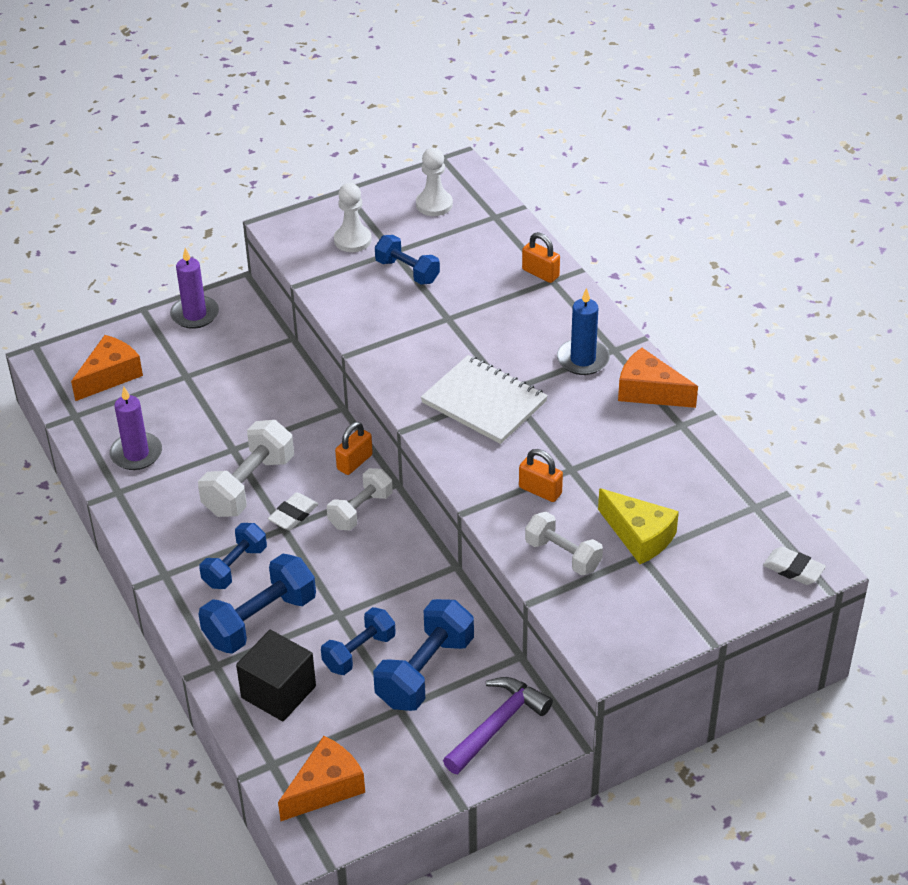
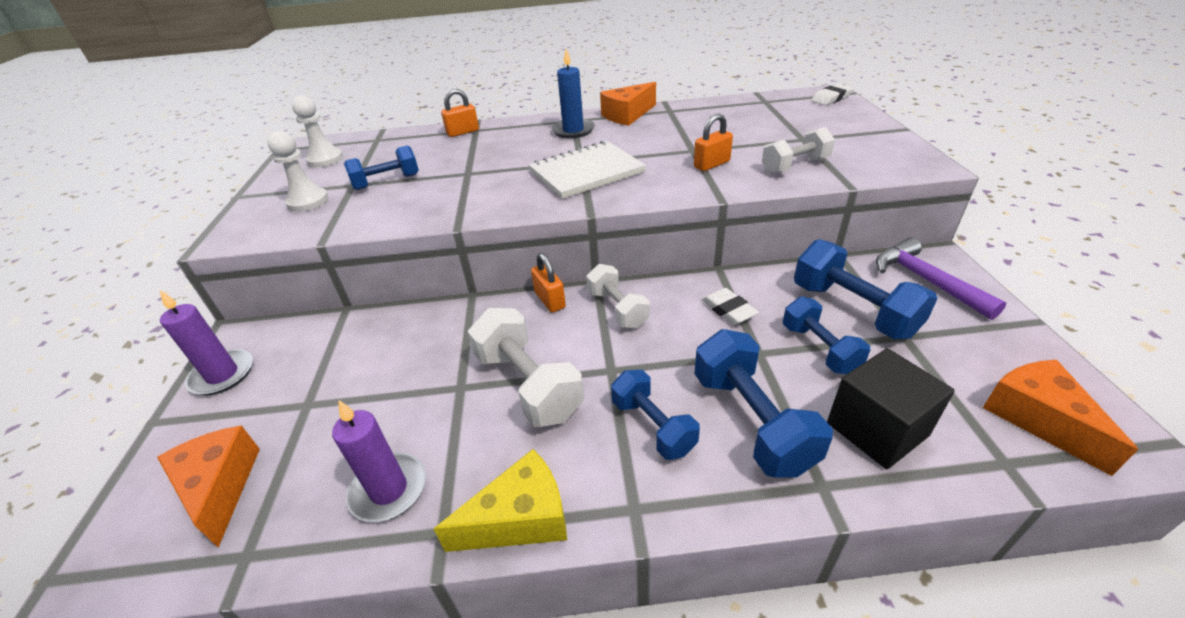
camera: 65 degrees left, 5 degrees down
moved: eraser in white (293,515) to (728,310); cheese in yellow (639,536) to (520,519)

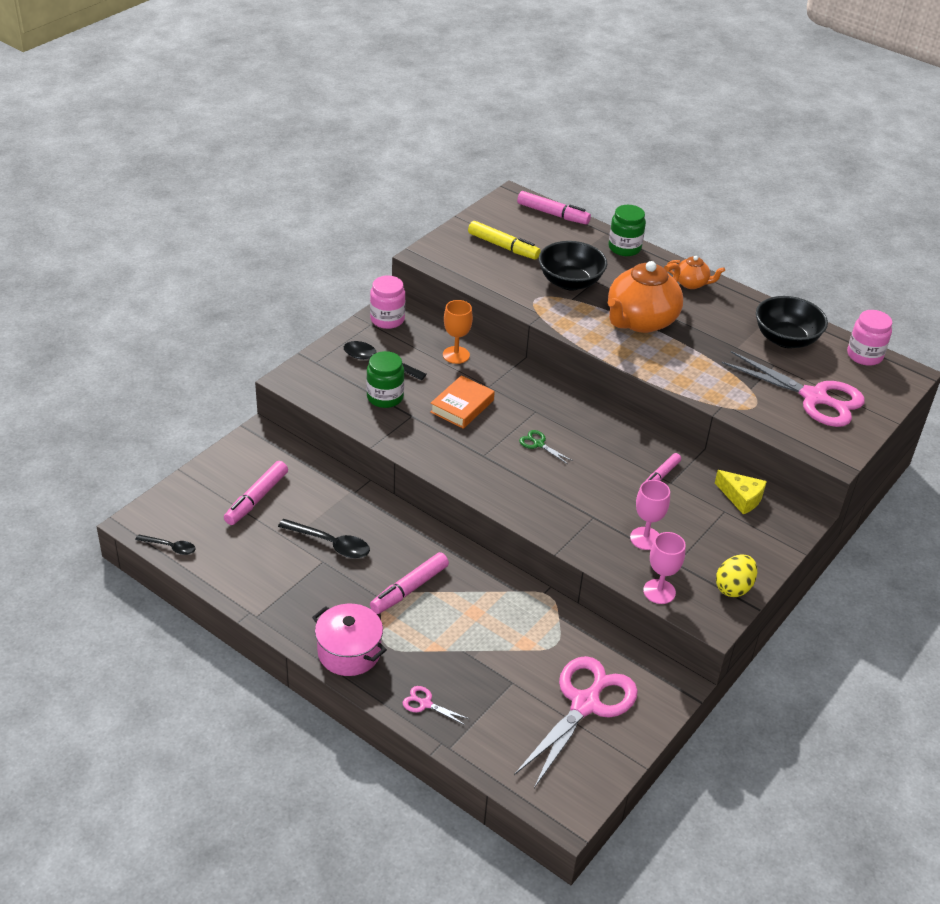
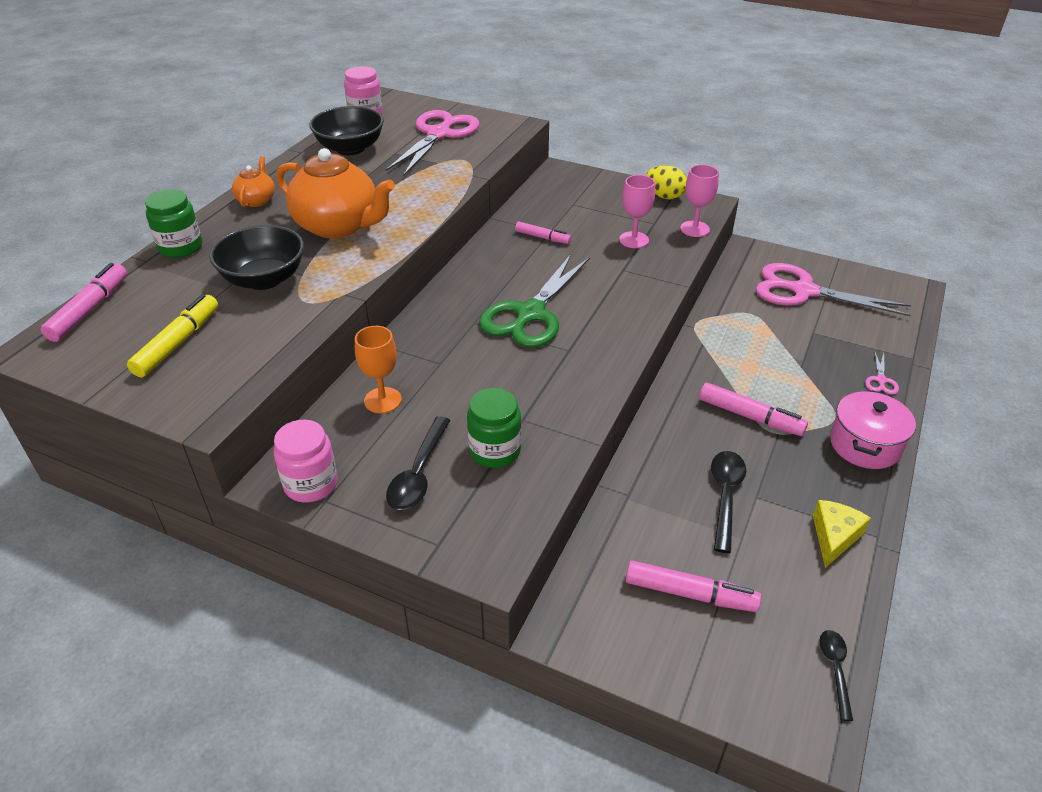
camera: 100 degrees left, 0 degrees up
removed: book in orange (462,406)
moved: cheese in yellow (741,498) to (834,536)
resized: scissors in green (538,444) = (530,314) x2.48

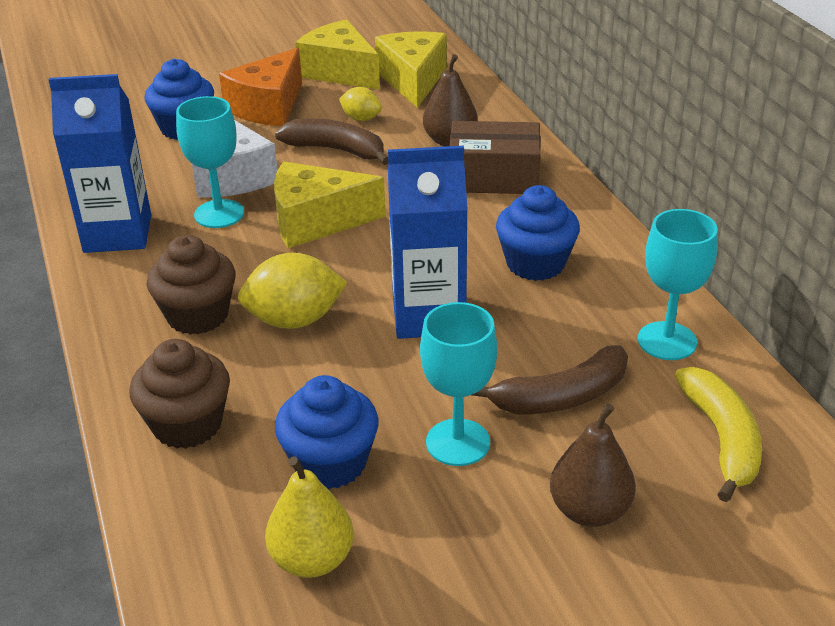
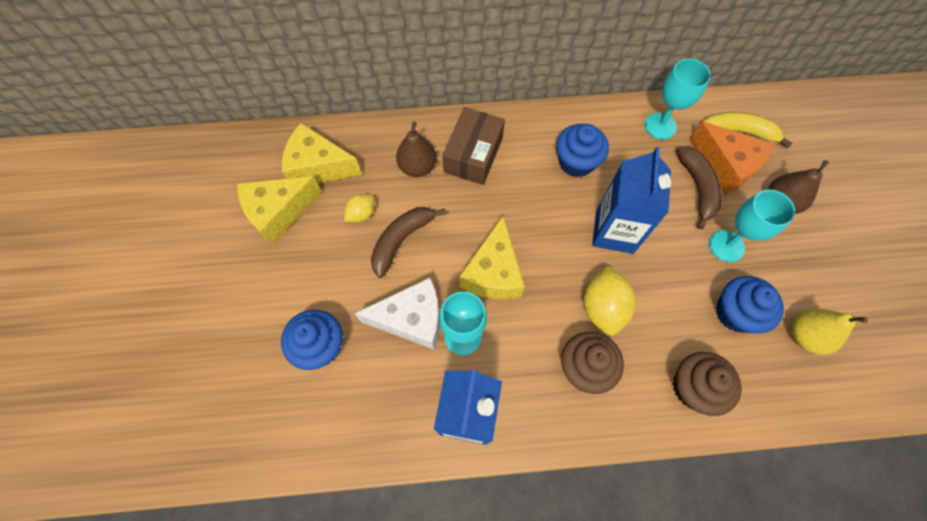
camera: 75 degrees left, 30 degrees up
moved: cheese in orange (268,107) to (725,166)

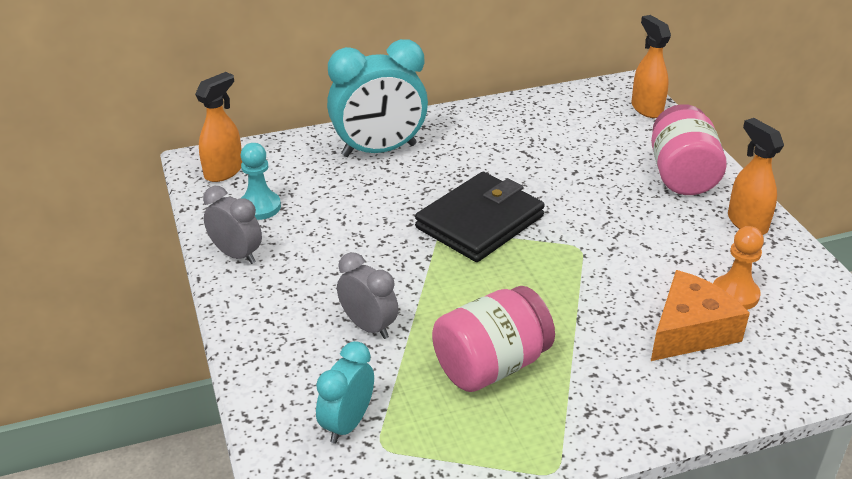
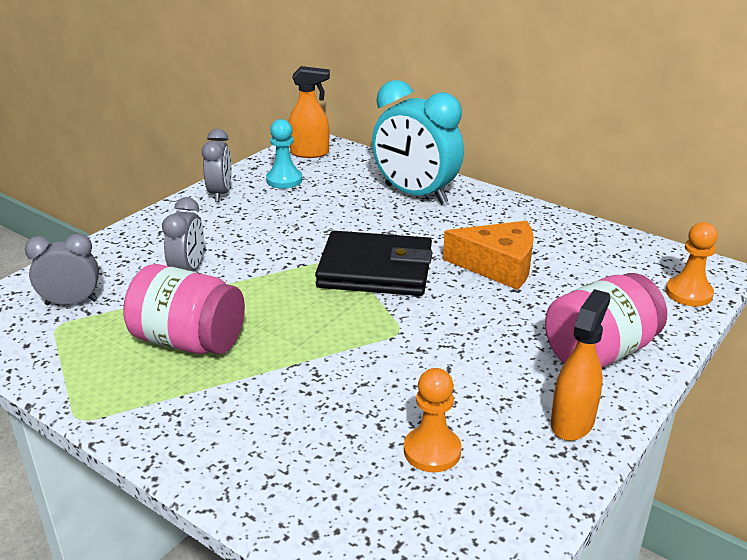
camera: 55 degrees right, 5 degrees down
moved: cheese in orange (690,330) to (498,266)
replaced: spray bottle in orange (646,108) to pawn in orange (688,293)
recoloured: clock in turquoise (347,424) to clock in grey (71,302)

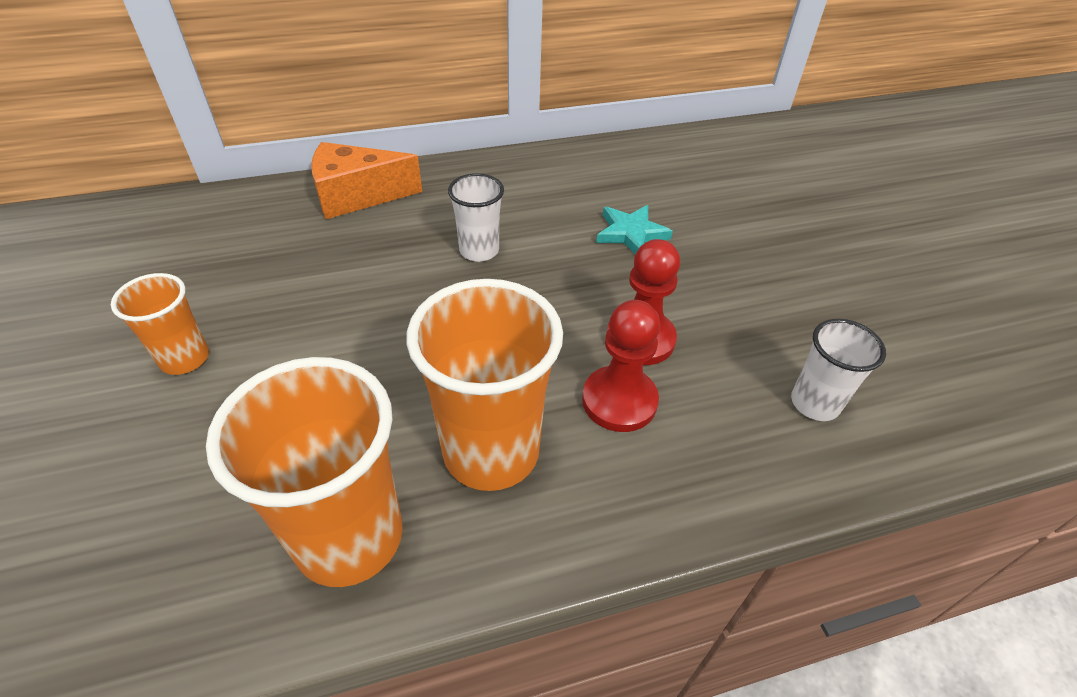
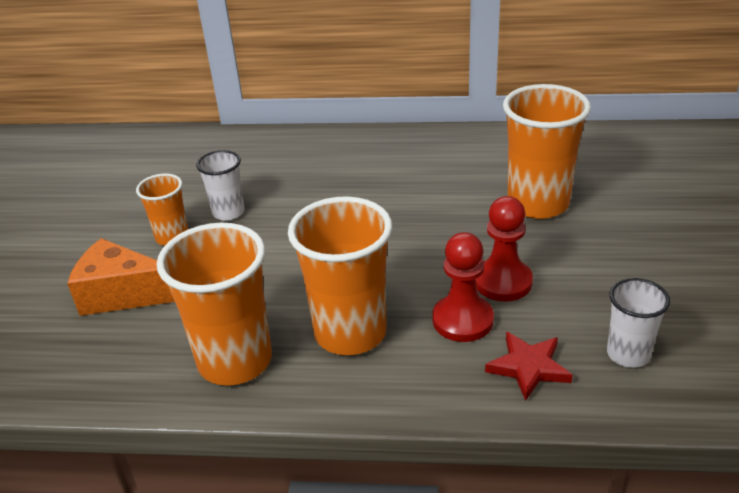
camera: 25 degrees right, 10 degrees down
added: star in red (528,367)
moved: cheese in orange (357,196) to (122,294); cup in white (479,251) to (228,212)
replaced: star in turquoise (631,233) to cup in orange (538,204)

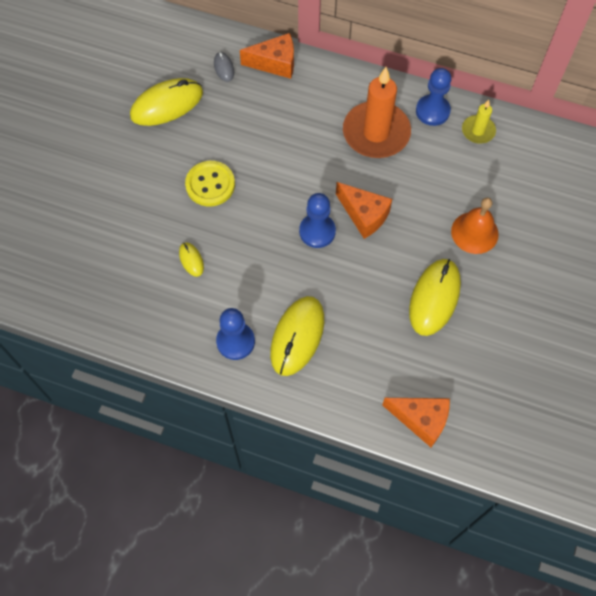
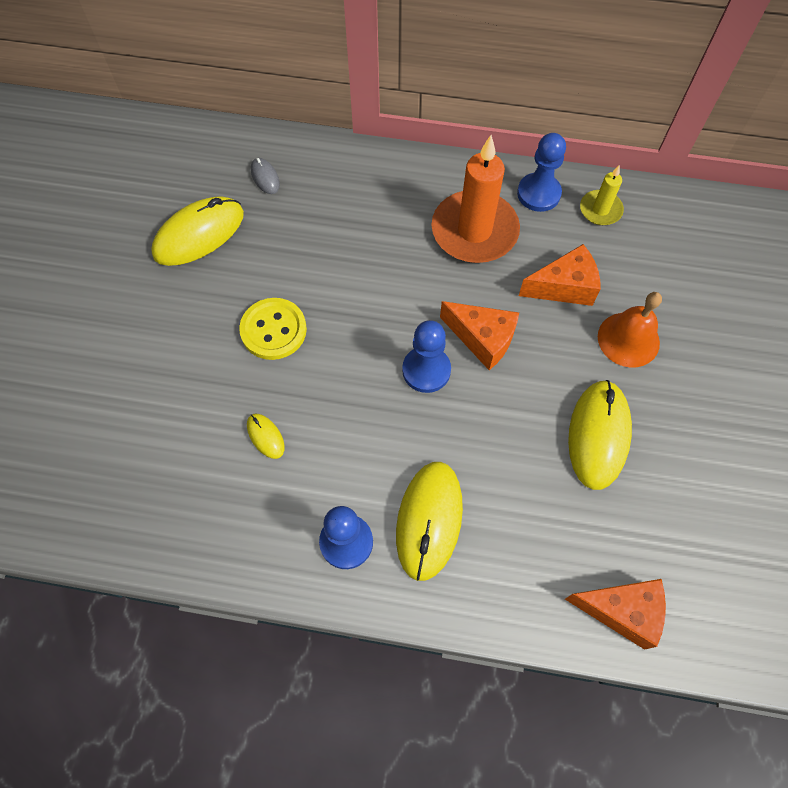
camera: 10 degrees left, 0 degrees up
moved: cheese in orange (275,63) to (564,287)

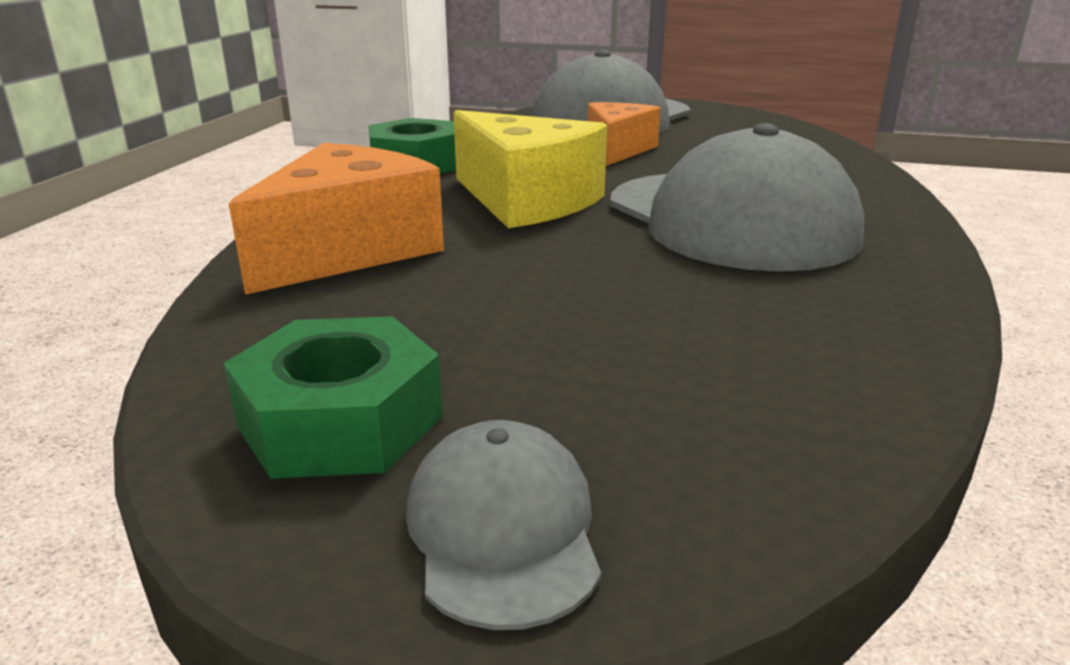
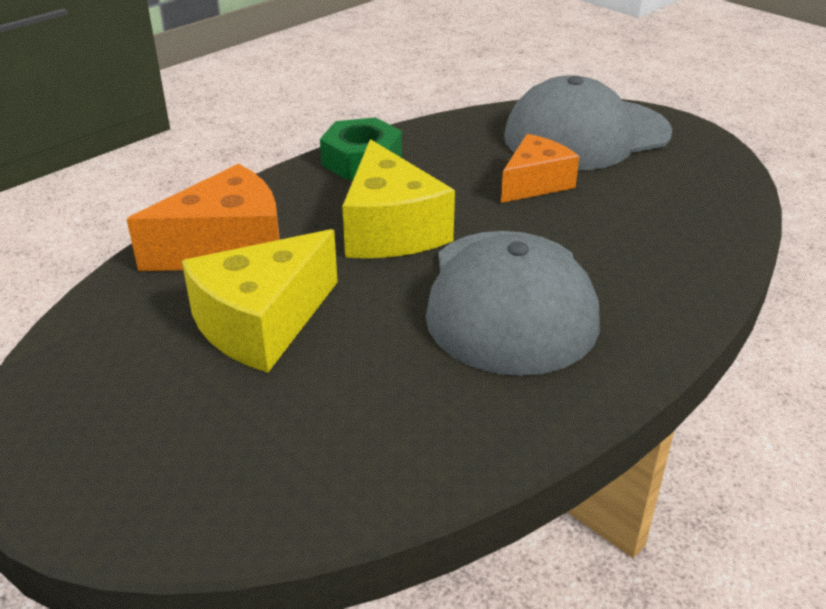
camera: 30 degrees right, 10 degrees up
removed: nut in green (340,421); cap in grey (503,529)
added: cheese in yellow (262,323)

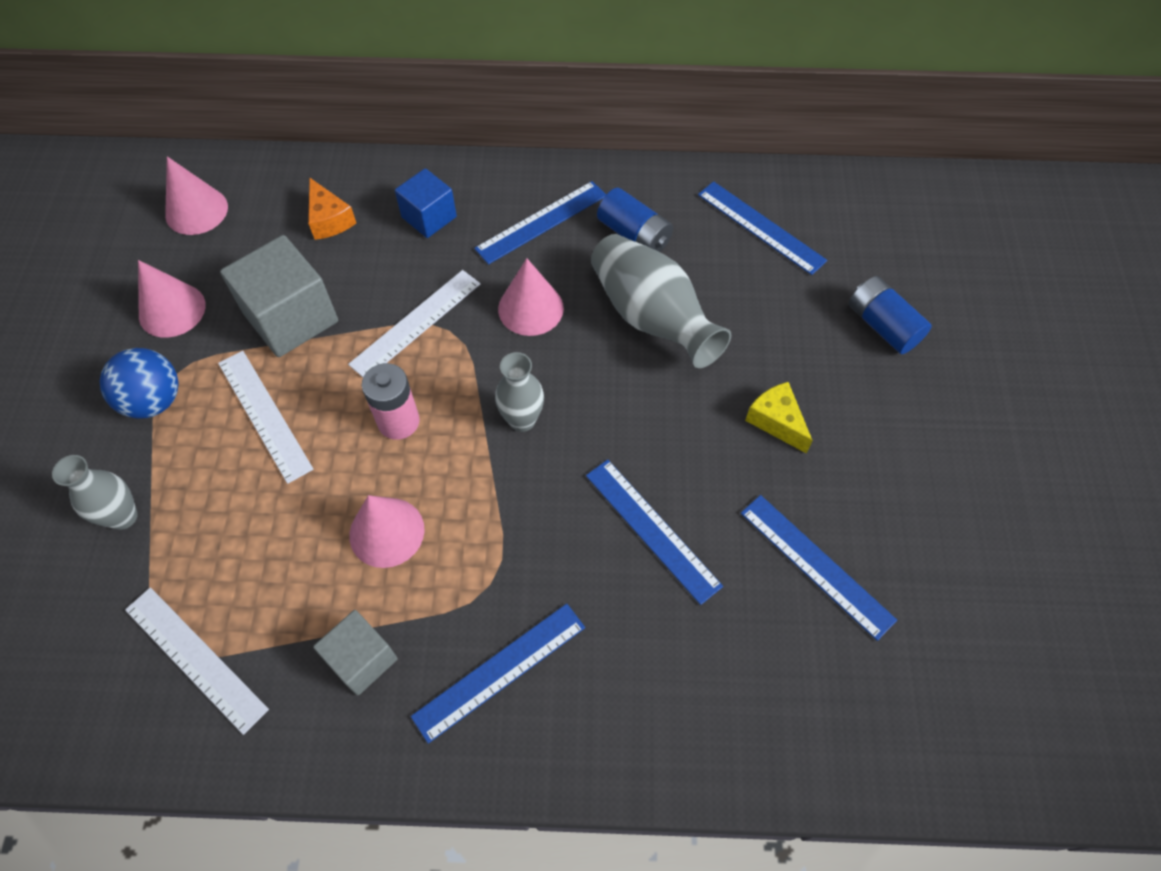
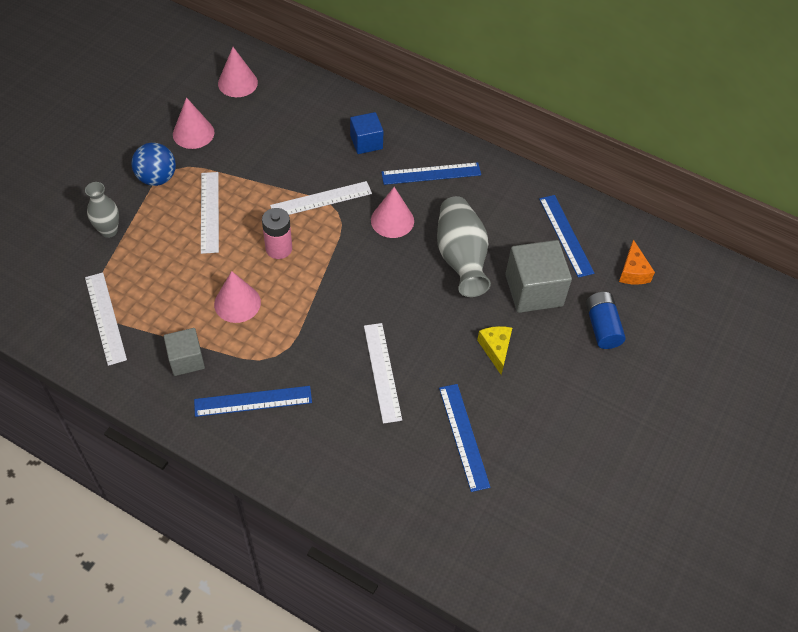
camera: 25 degrees right, 5 degrees down
removed: vase in grey (522,420); battery in blue (634,234)
moved: cube in grey (291,318) to (534,290); cheese in orange (329,220) to (633,272)
recoloured: ruler in blue (652,529) to ruler in white (382,372)

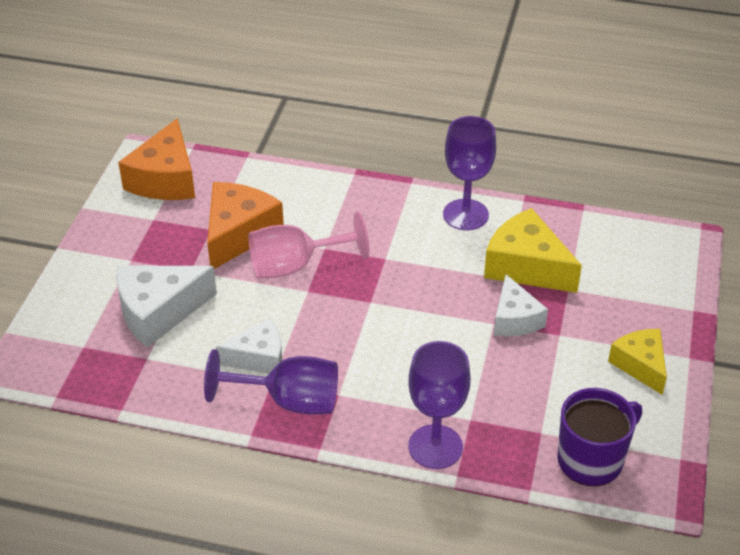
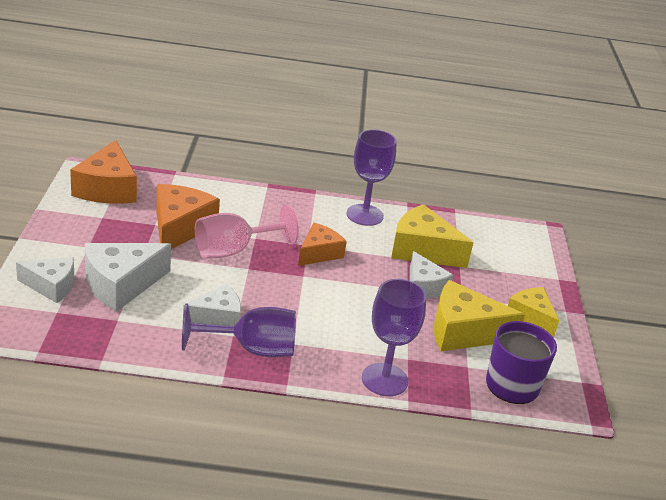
camera: 15 degrees left, 10 degrees down
added: cheese in white (51,286); cheese in orange (319,253); cheese in yellow (463,331)

